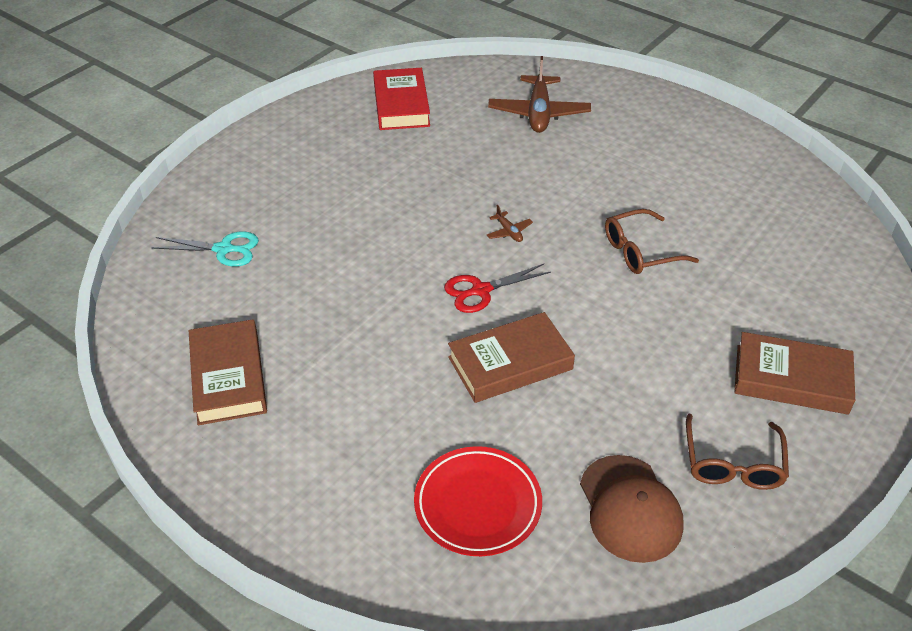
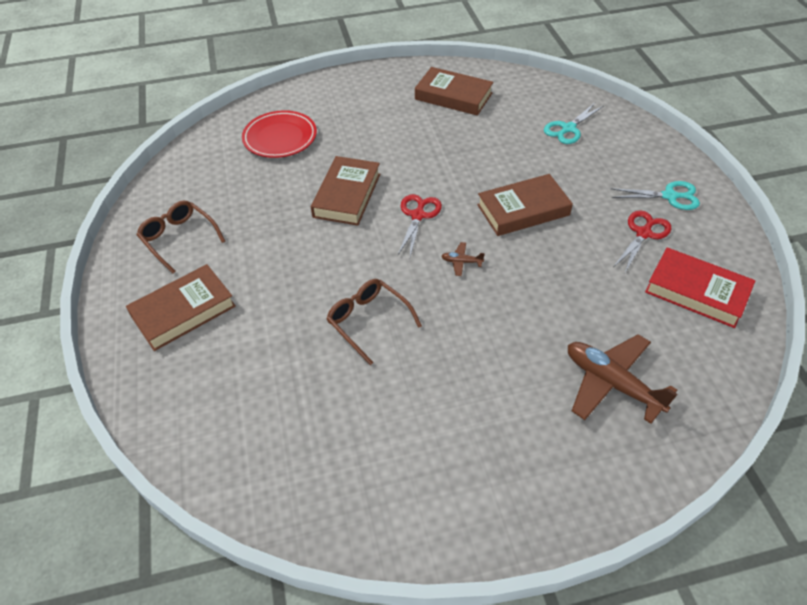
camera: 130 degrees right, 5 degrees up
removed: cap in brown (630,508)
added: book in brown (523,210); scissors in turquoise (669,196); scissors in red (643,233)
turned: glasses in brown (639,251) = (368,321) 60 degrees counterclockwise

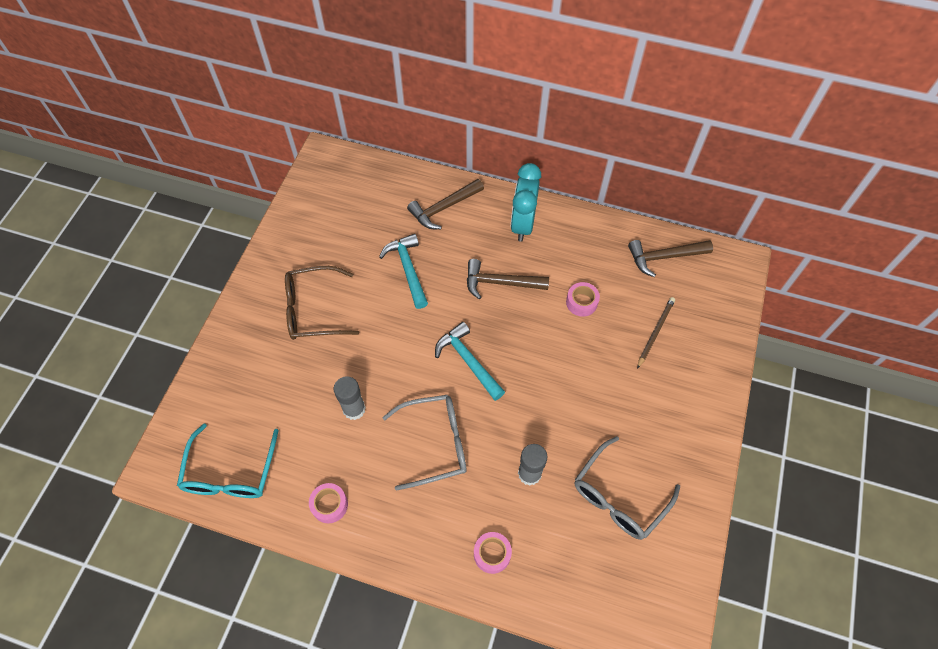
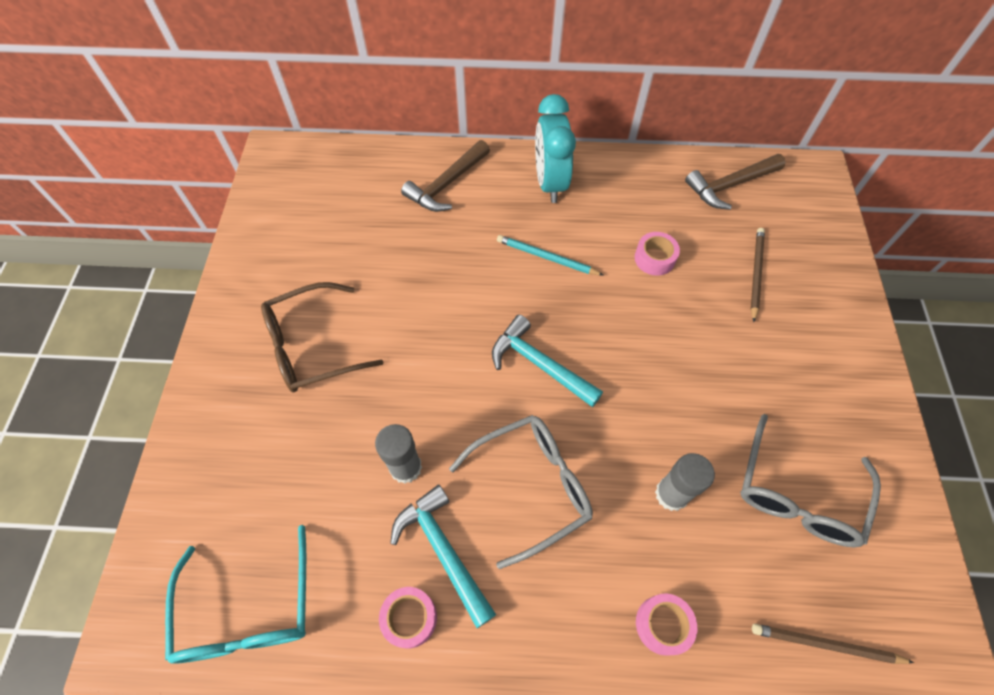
camera: 15 degrees left, 0 degrees up
added: pencil in brown (825,644)
moved: hammer in turquoise (408,269) to (443,550)
replaced: hammer in brown (500,283) to pencil in turquoise (546,257)

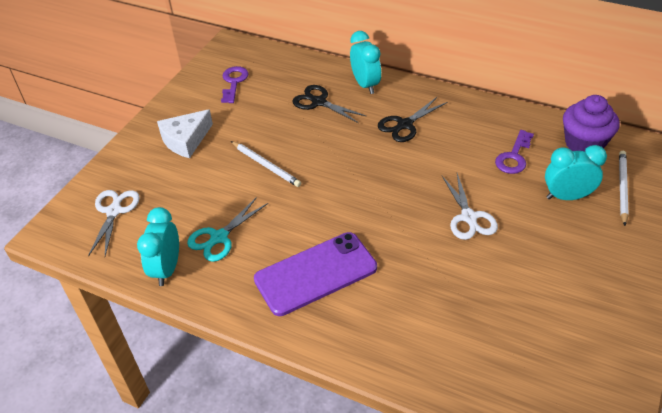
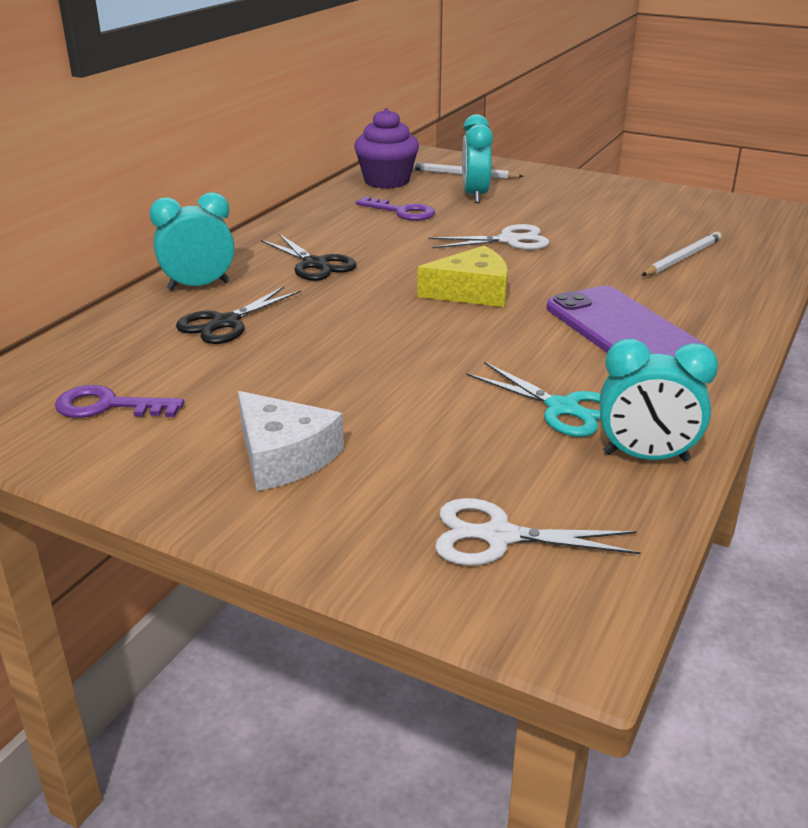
camera: 90 degrees left, 15 degrees down
added: cheese in yellow (472,292)
moved: pencil in white (266,165) to (682,258)

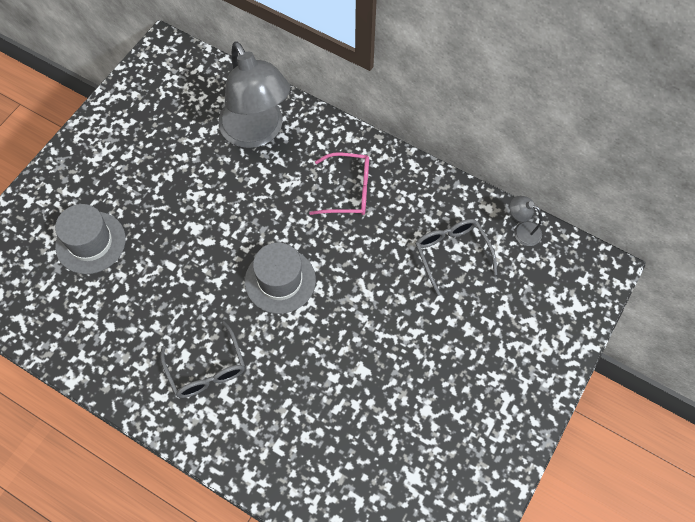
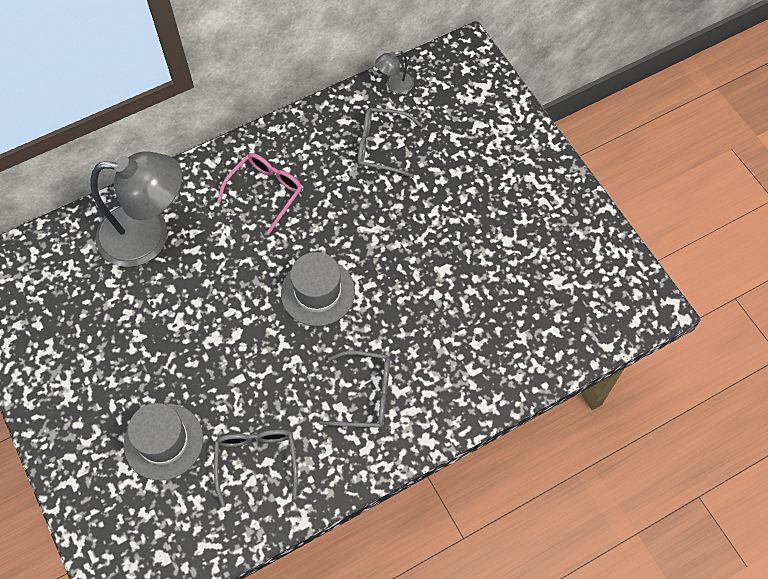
camera: 60 degrees left, 0 degrees up
added: glasses in grey (256,461)

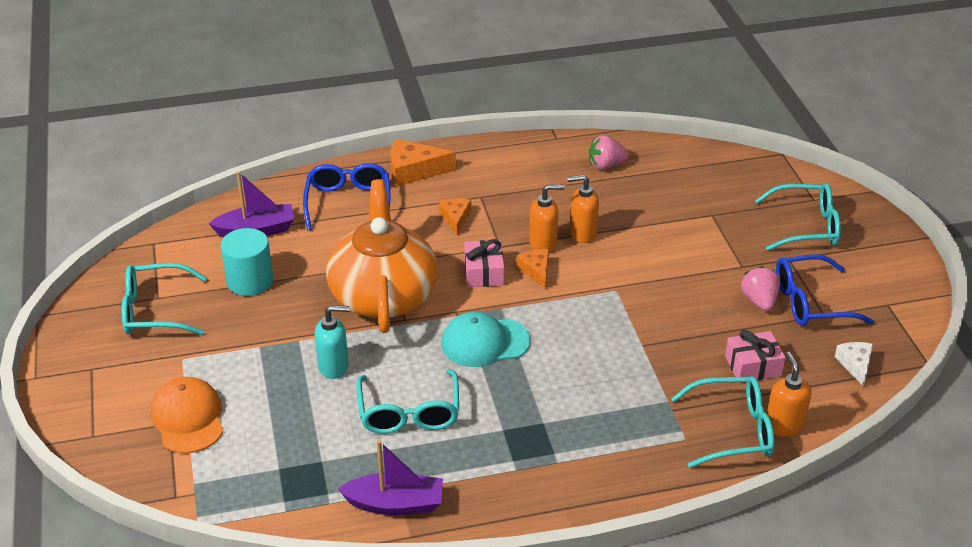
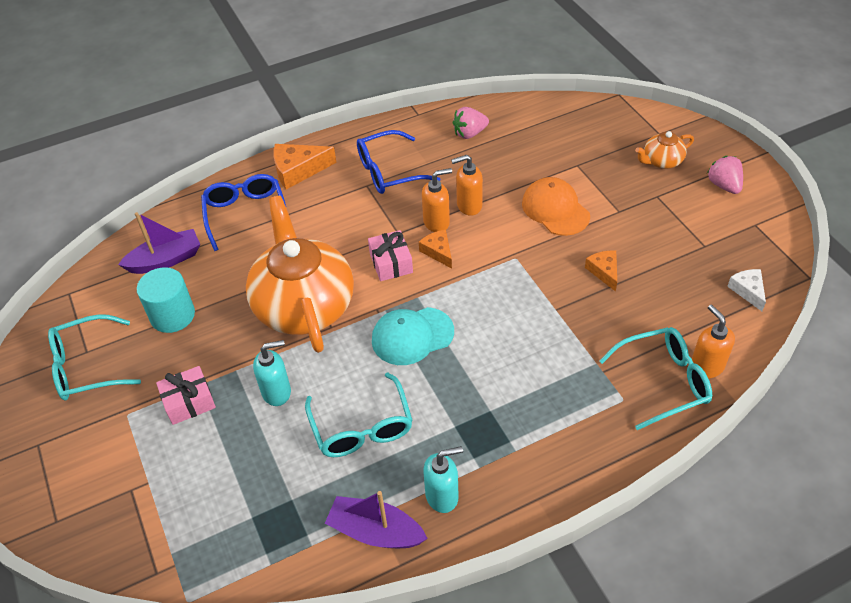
camera: 10 degrees left, 10 degrees up
added: soap dispenser in turquoise (442,496)
moved: cap in orange (188,418) to (555,209); cheese in orange (455,218) to (604,271); gift in pink (753,366) to (189,402); strawberry in pink (759,301) to (724,185); glasses in blue (810,302) to (388,172)
replaced: glasses in turquoise (806,226) to teapot in orange (661,161)
turned: boat in purple (395,504) = (375,531) 150 degrees counterclockwise

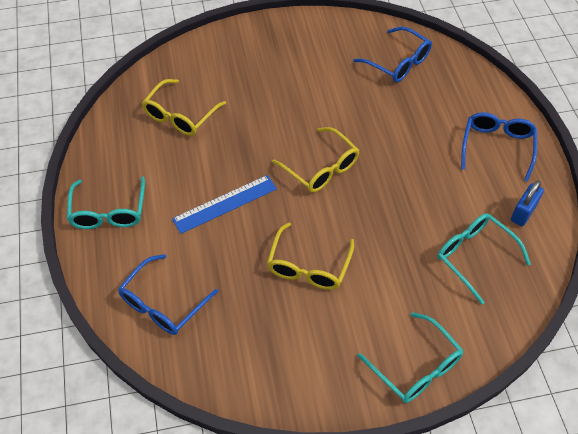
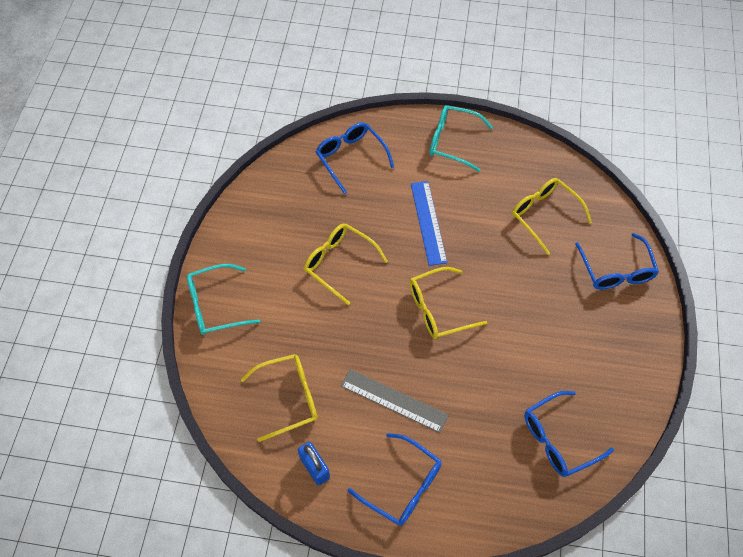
camera: 110 degrees right, 5 degrees up
added: ruler in grey (394,400); glasses in blue (616,271)
recoloured: glasses in turquoise (474,256) to glasses in yellow (289,398)

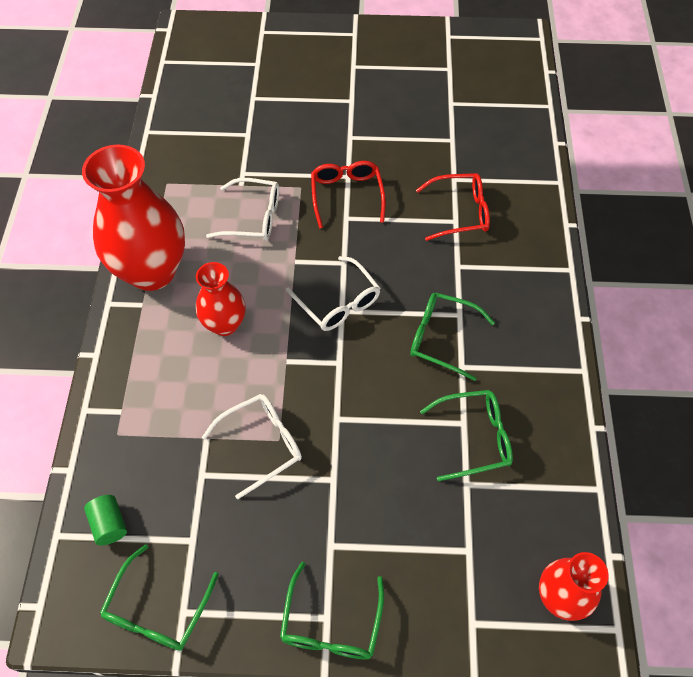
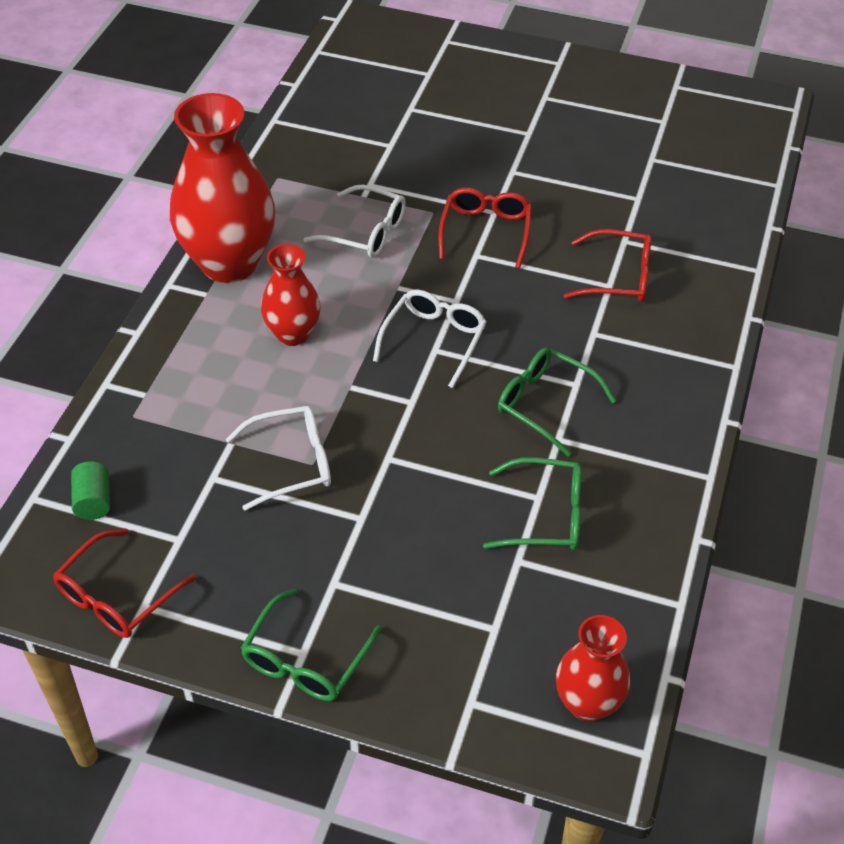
camera: 15 degrees right, 10 degrees down
recoloured: glasses in green (157,609) to glasses in red (117,596)
turned: glasses in white (338,302) = (434,340) 135 degrees counterclockwise

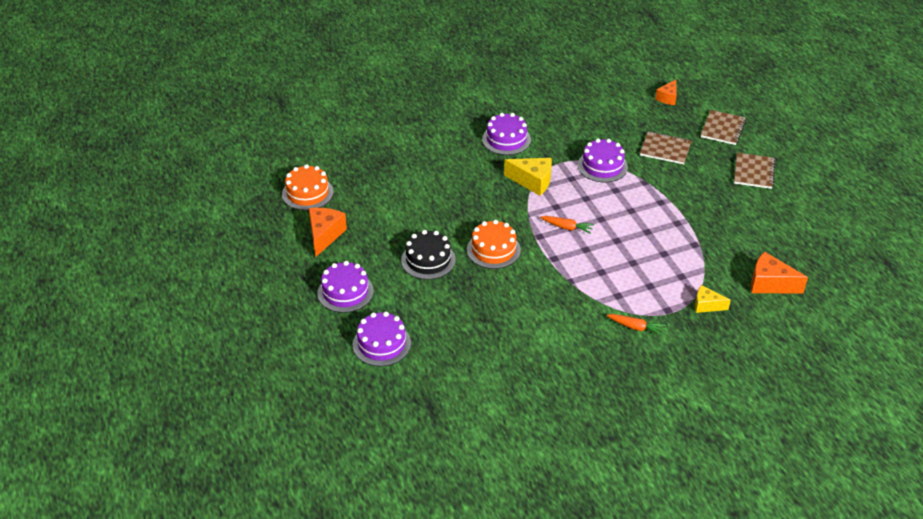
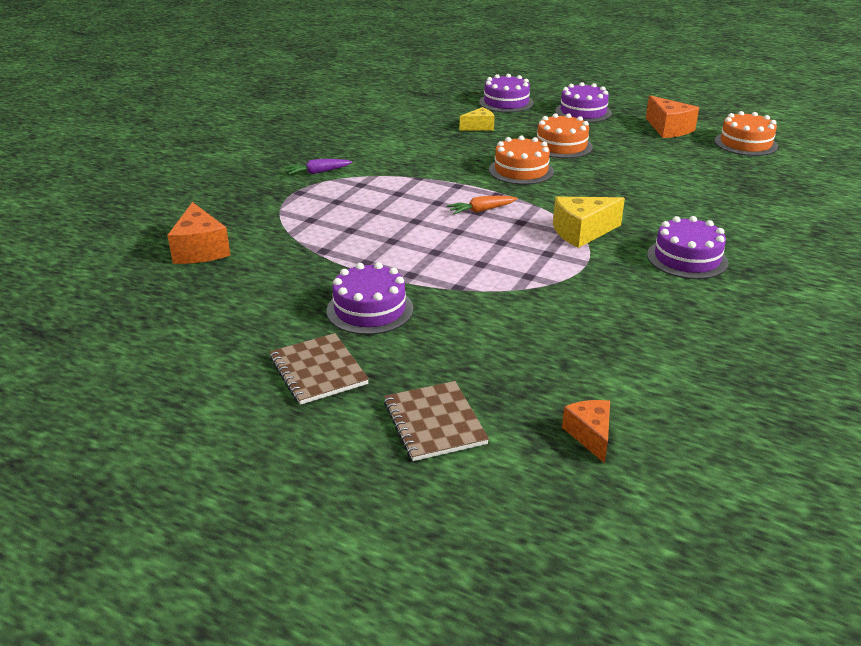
camera: 140 degrees right, 10 degrees down
removed: notebook in brown (665,149)
moved: cake in purple (602,166) to (370,310); cheese in yellow (706,305) to (479,127)
recoloured: cake in black (428,260) to cake in orange (561,146); carrot in orange (636,327) to carrot in purple (317,172)
turned: cheese in orange (770,284) = (200,250) 90 degrees clockwise

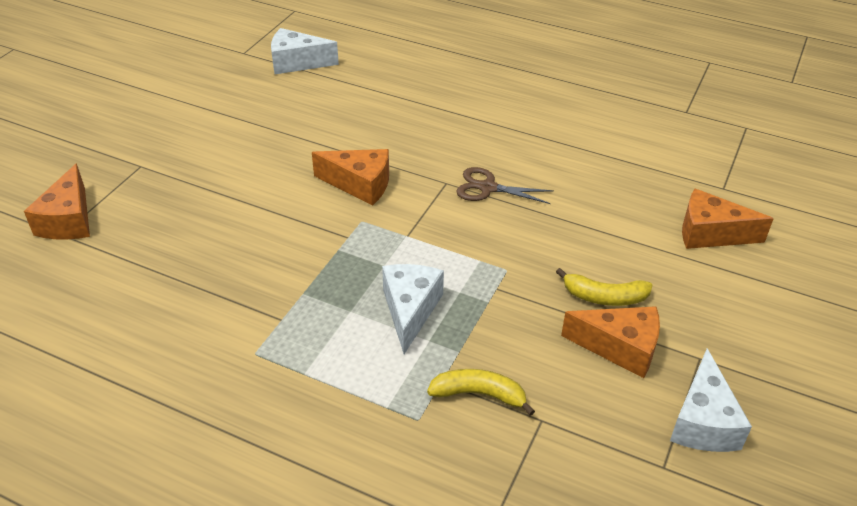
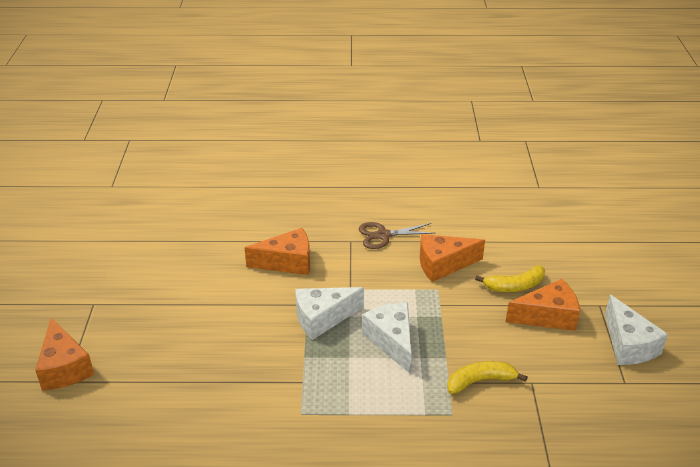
camera: 25 degrees left, 5 degrees down
moved: cheese in white (297,62) to (322,318); cheese in orange (710,233) to (443,264)

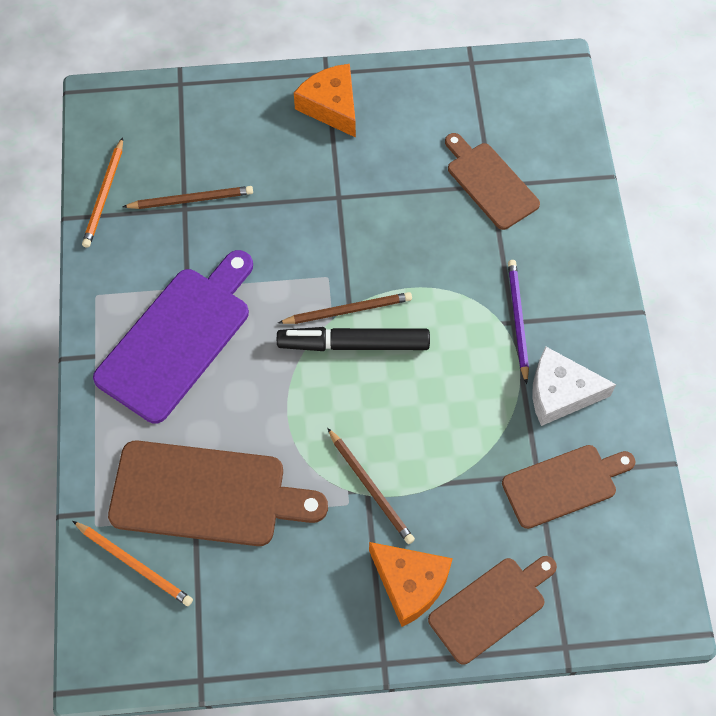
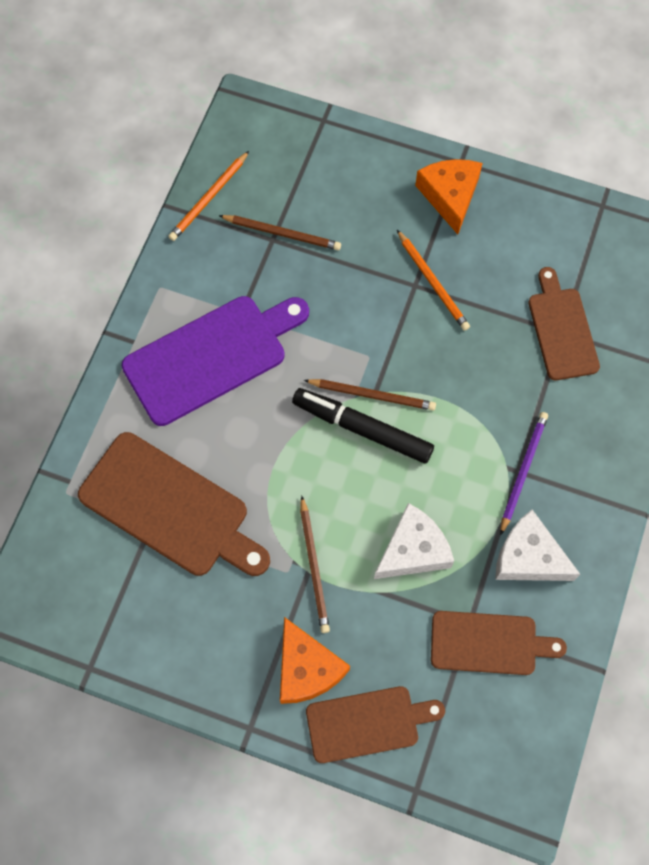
camera: 25 degrees right, 5 degrees up
added: cheese in white (413,550)
moved: pencil in orange (134,564) to (433,282)

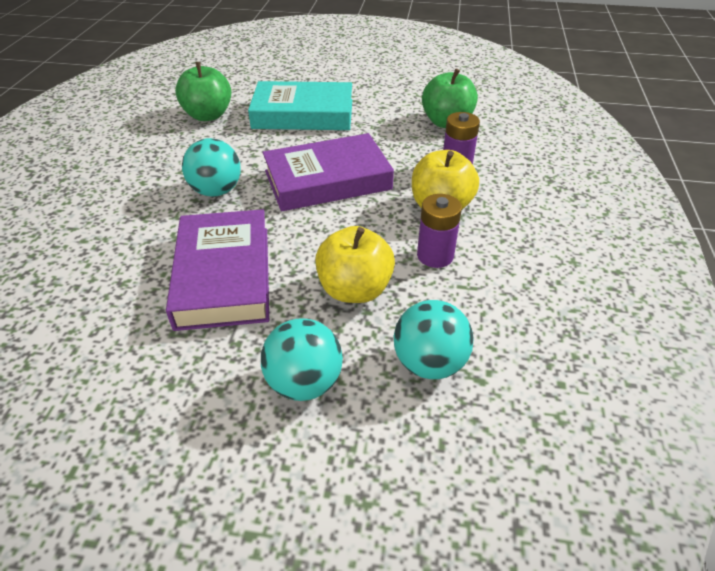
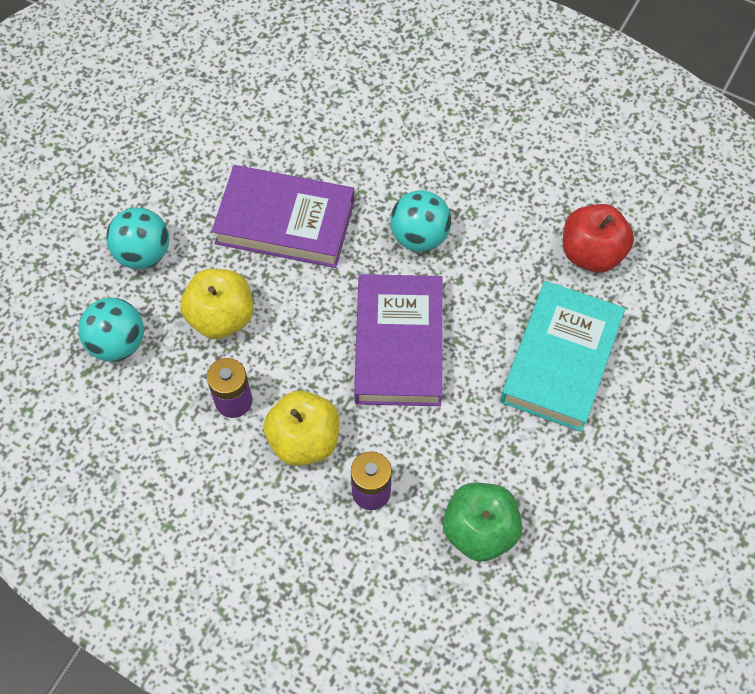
camera: 110 degrees right, 20 degrees up
recoloured: apple in green (208,115) to apple in red (591,253)

